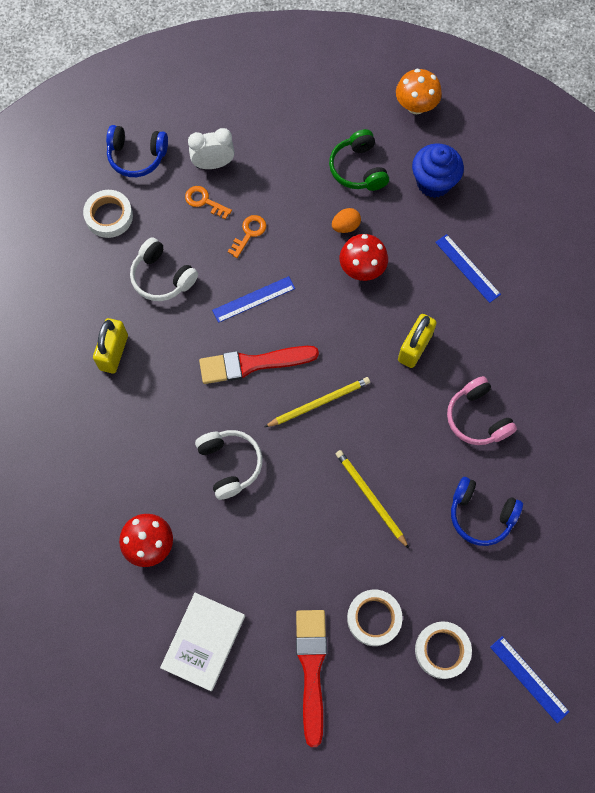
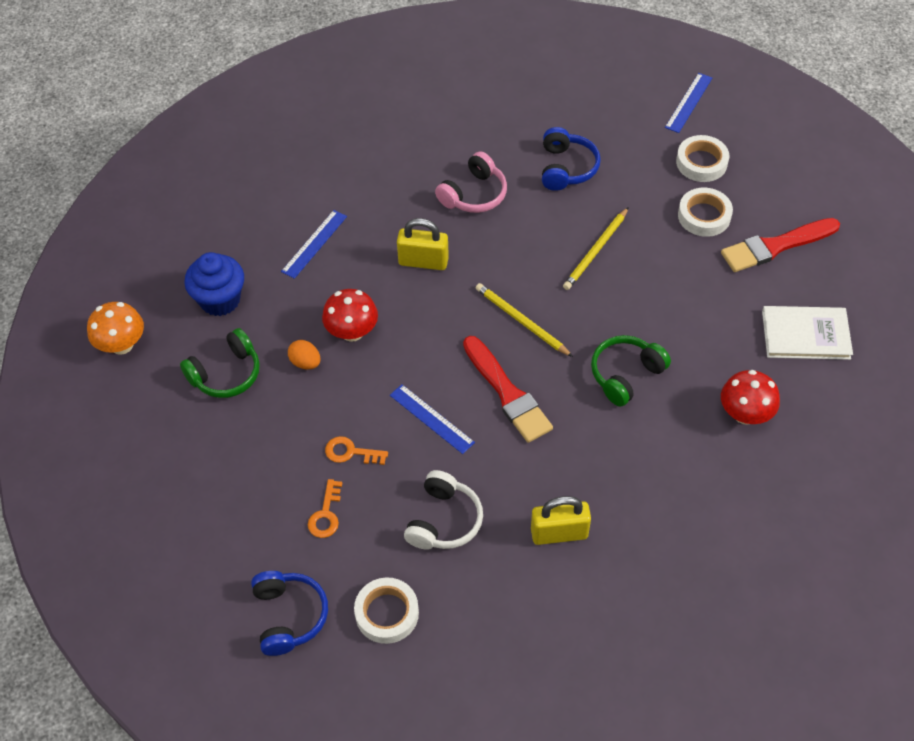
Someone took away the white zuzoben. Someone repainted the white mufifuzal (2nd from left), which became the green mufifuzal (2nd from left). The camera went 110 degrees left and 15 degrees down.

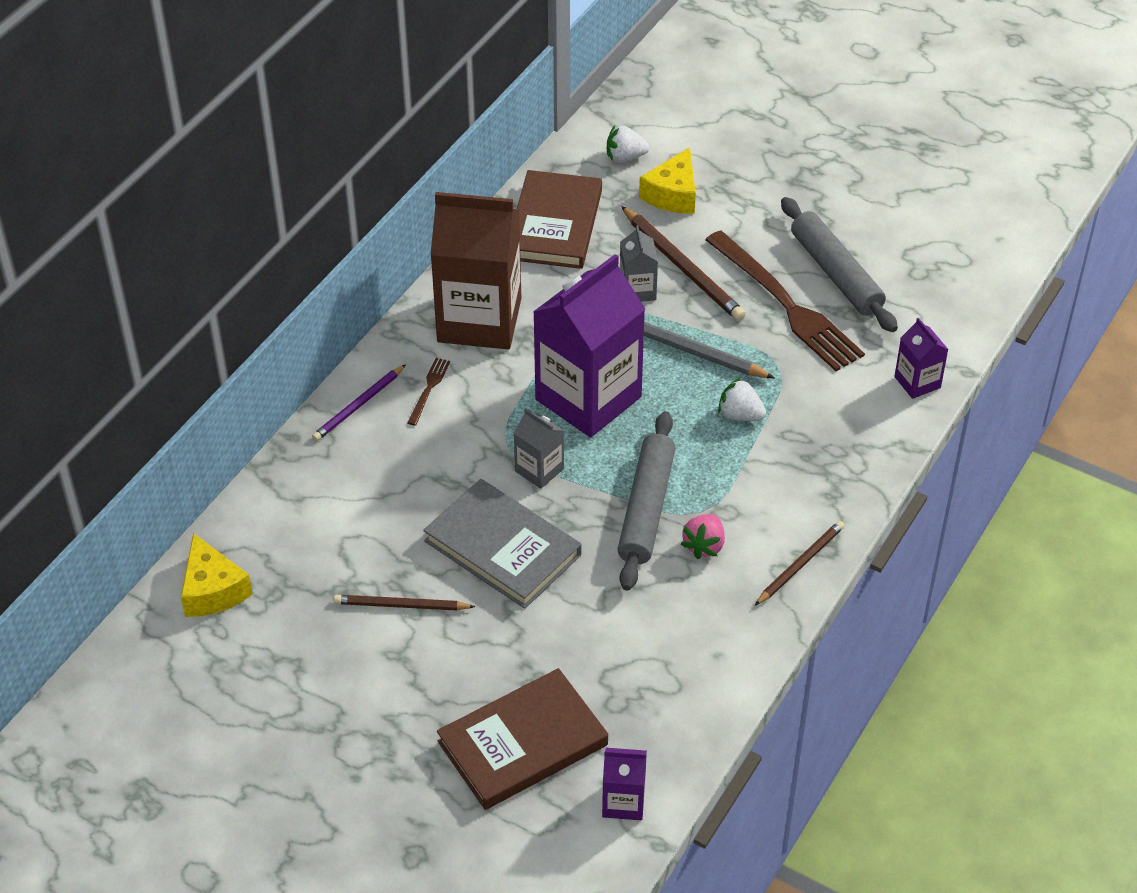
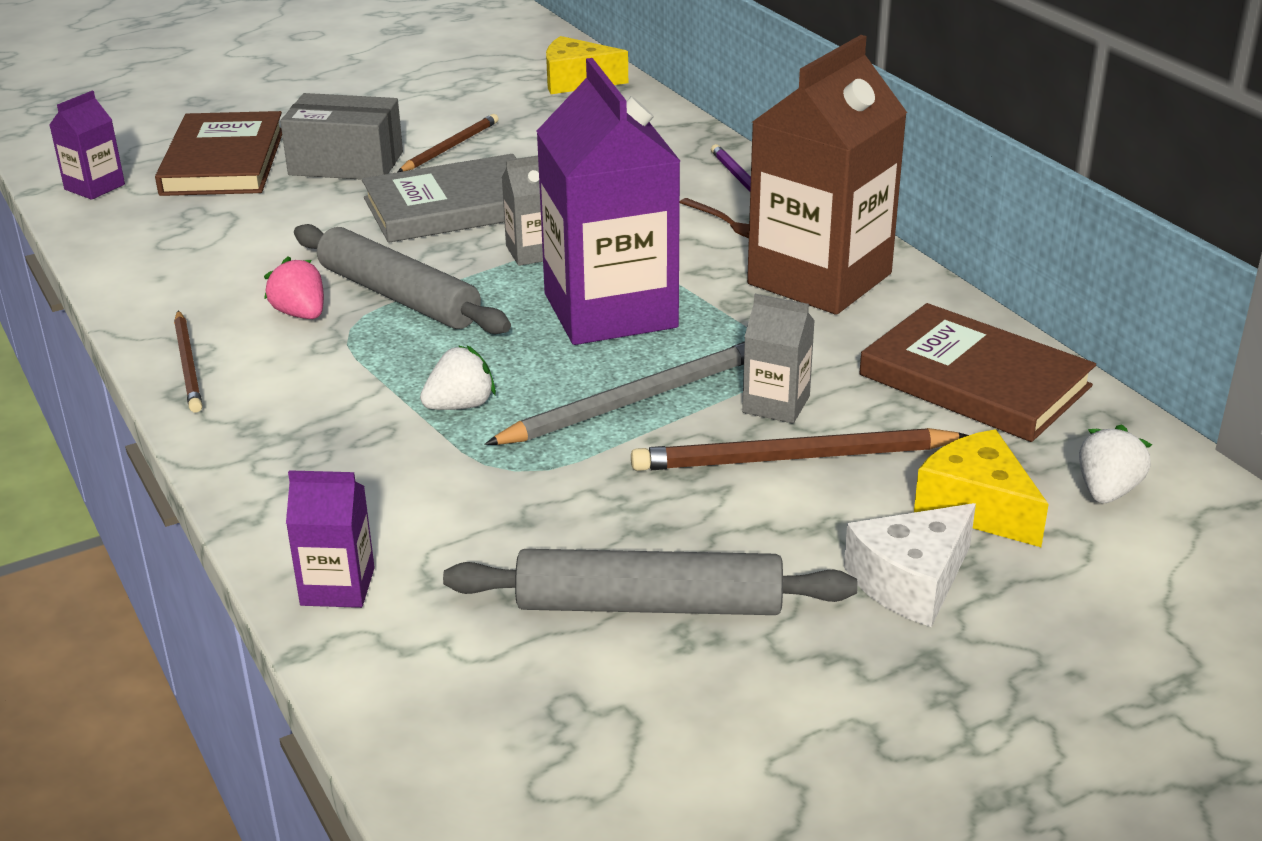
Someone took away the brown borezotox (2nd from left). Someone put down the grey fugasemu. Someone put down the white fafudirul. The camera went 120 degrees right and 15 degrees down.

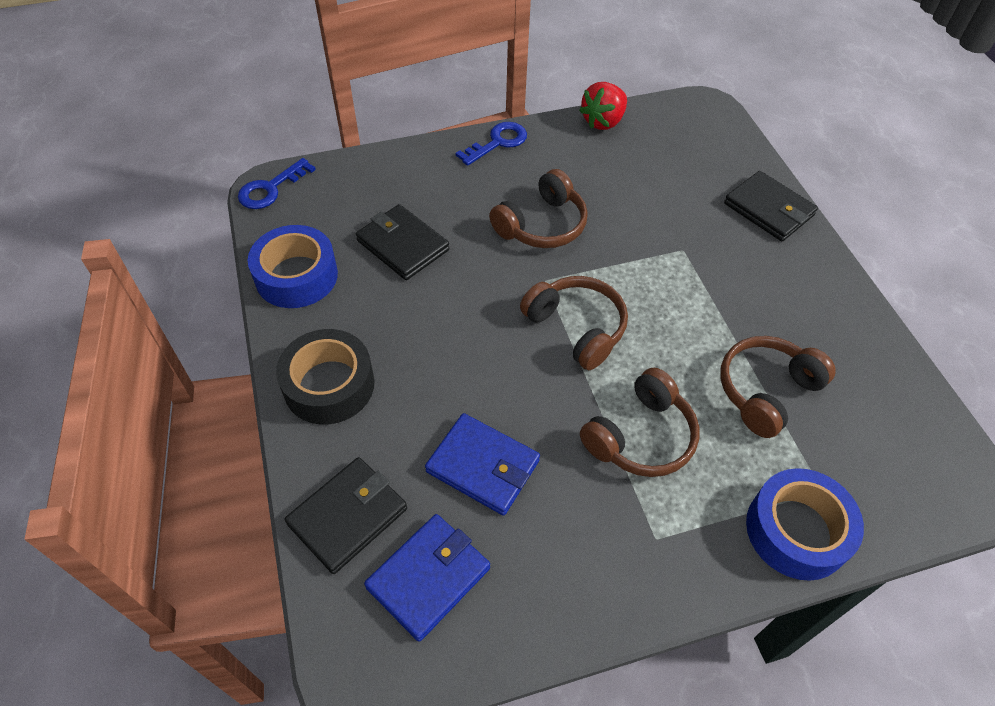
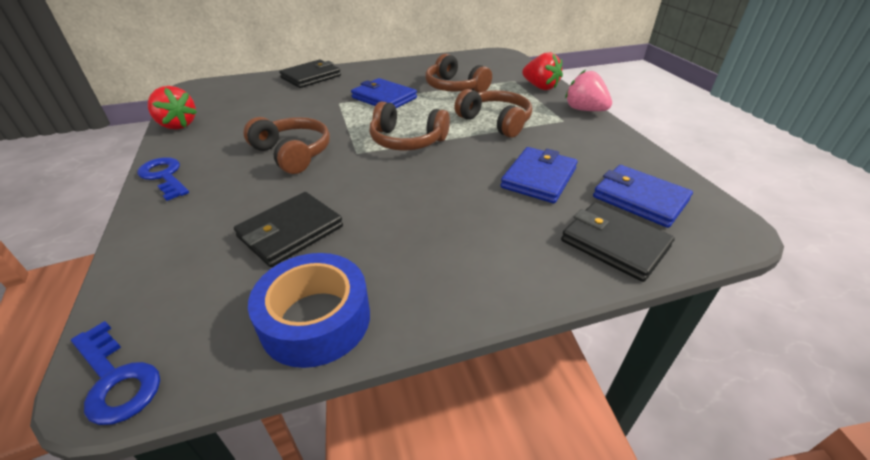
Someone took away the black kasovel. Someone rotated the brown mufifuzal (2nd from left) by 120 degrees counterclockwise. Someone swapped the blue kasovel (2nd from left) for the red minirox (2nd from left). Someone put down the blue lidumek (1st from left). Someone put down the pink minirox. The camera went 90 degrees left and 15 degrees down.

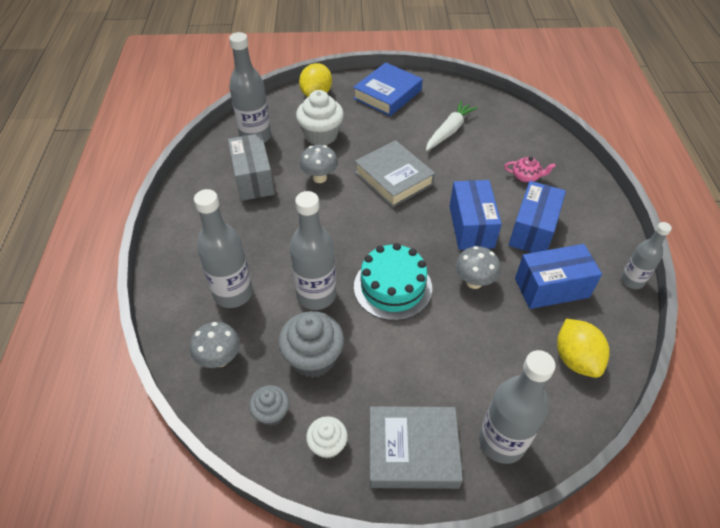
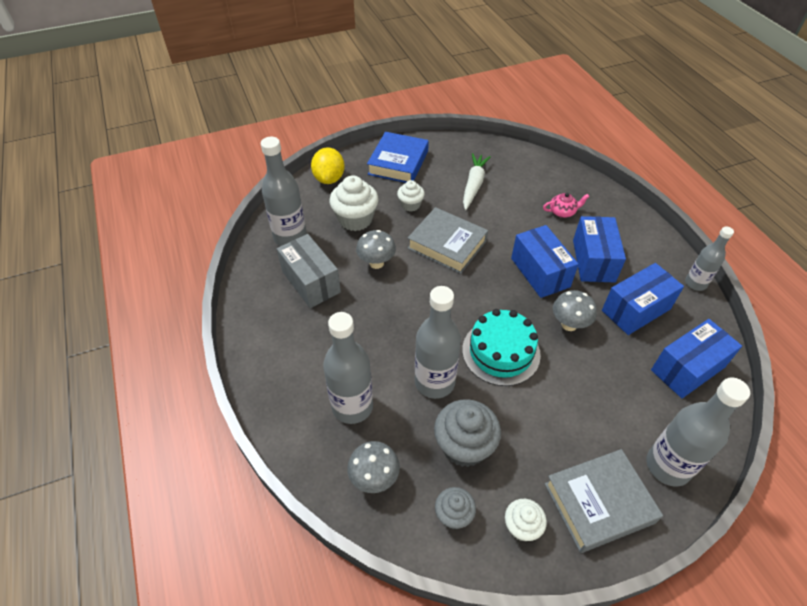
Someone swapped the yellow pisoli (2nd from left) for the blue fugasemu (4th from left). Someone put down the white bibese (2nd from left). The camera went 20 degrees left and 0 degrees up.

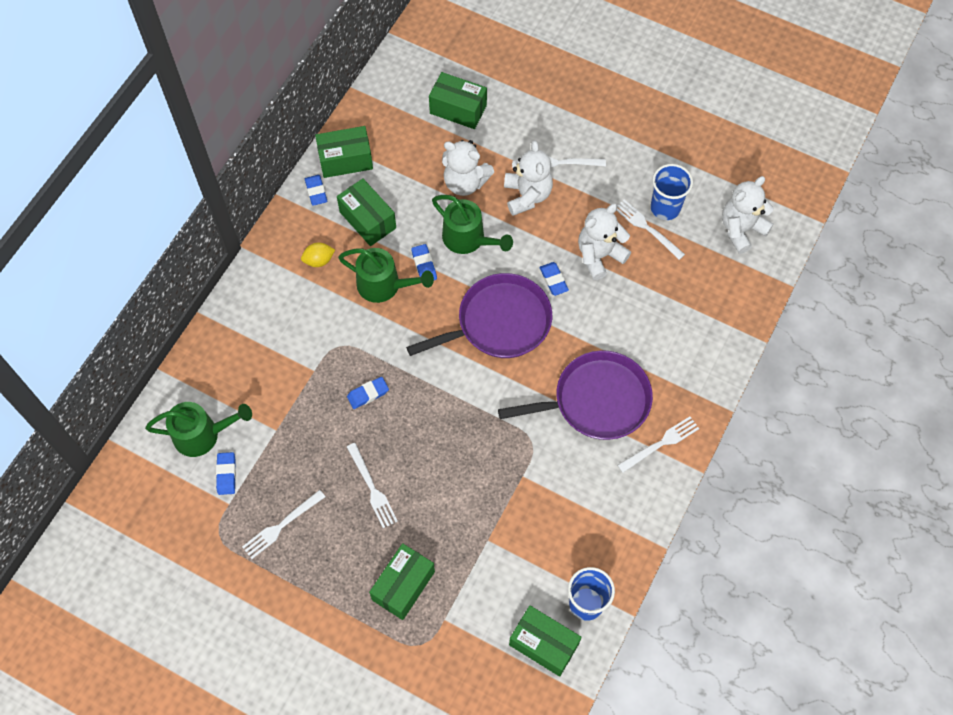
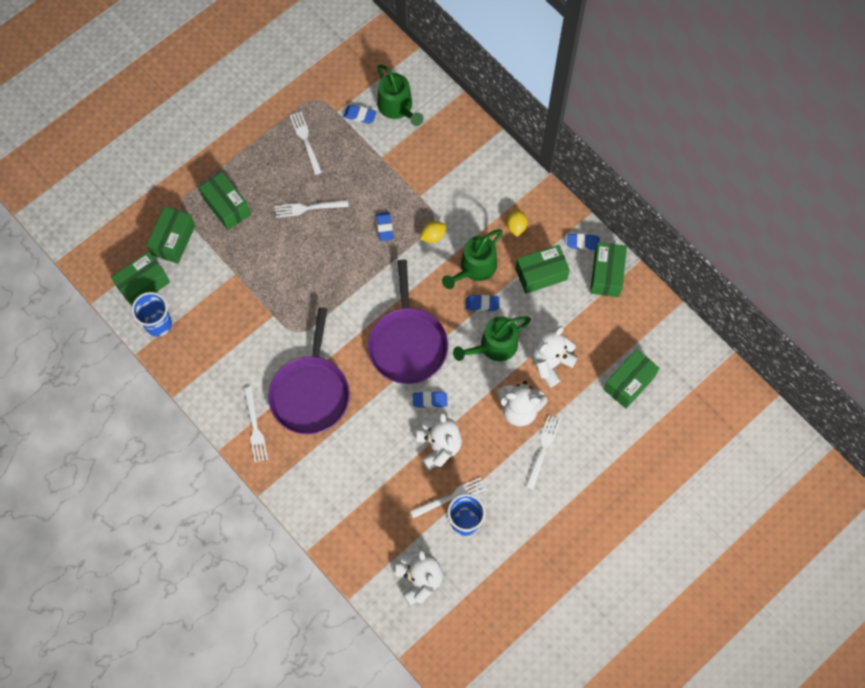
Someone rotated the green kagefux (1st from left) by 45 degrees counterclockwise. Someone put down the green fugasemu (2nd from left). Someone put down the yellow pisoli (1st from left). The camera went 110 degrees right and 5 degrees up.

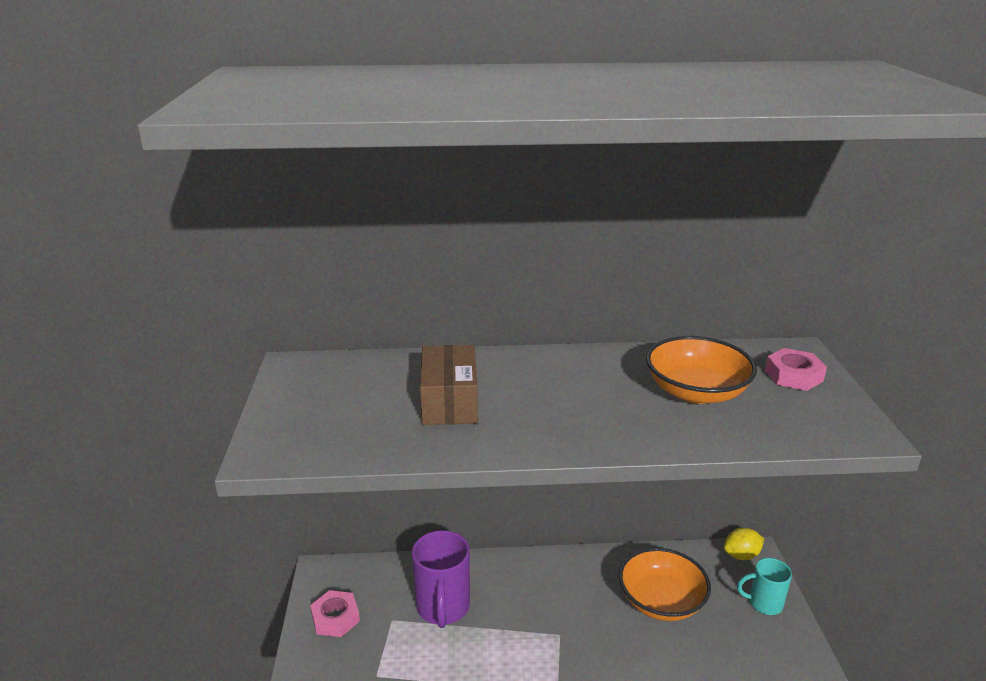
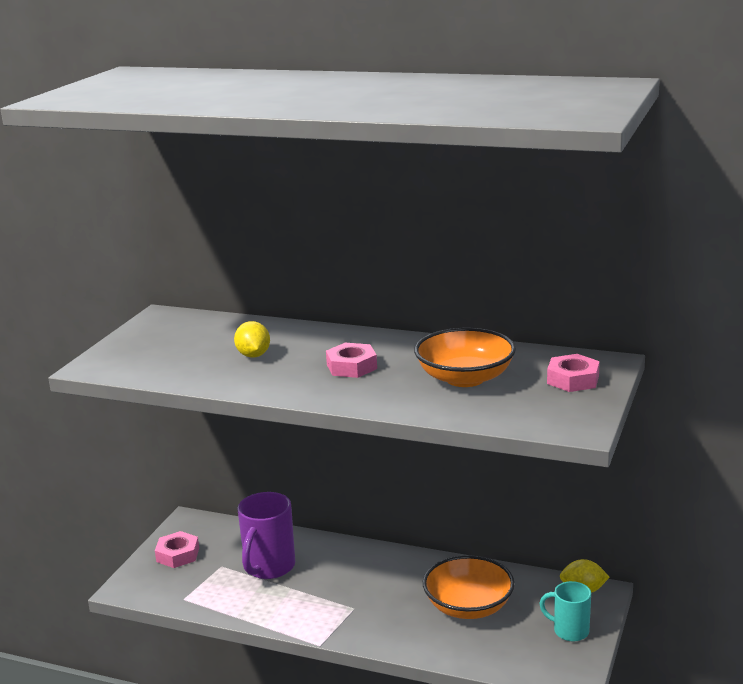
Someone swapped the brown fugasemu for the yellow pisoli (1st from left). Someone put down the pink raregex (2nd from left). The camera went 25 degrees right and 5 degrees down.

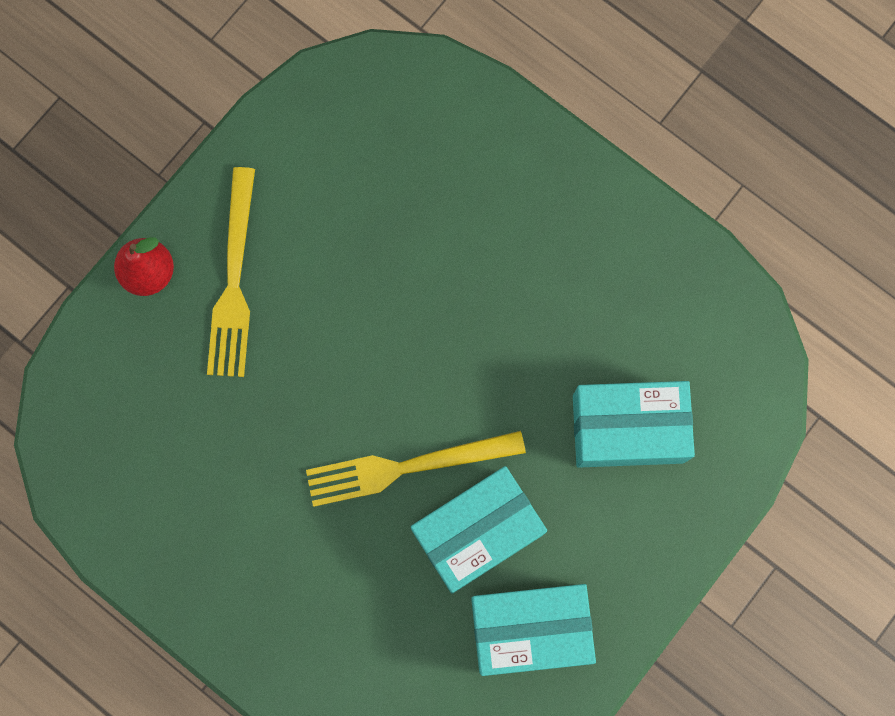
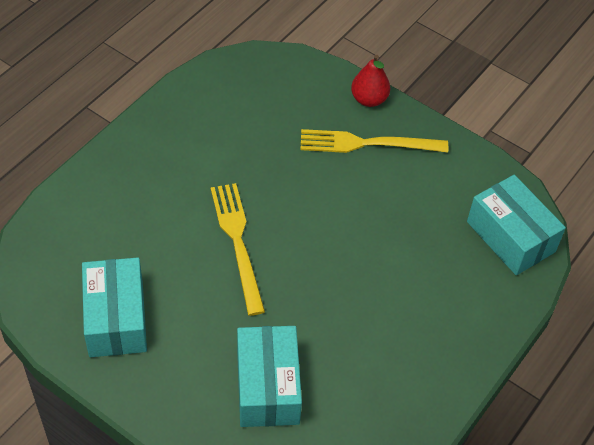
Someone carried the turquoise fugasemu (1st from left in the first image). The camera went 85 degrees right and 25 degrees down.

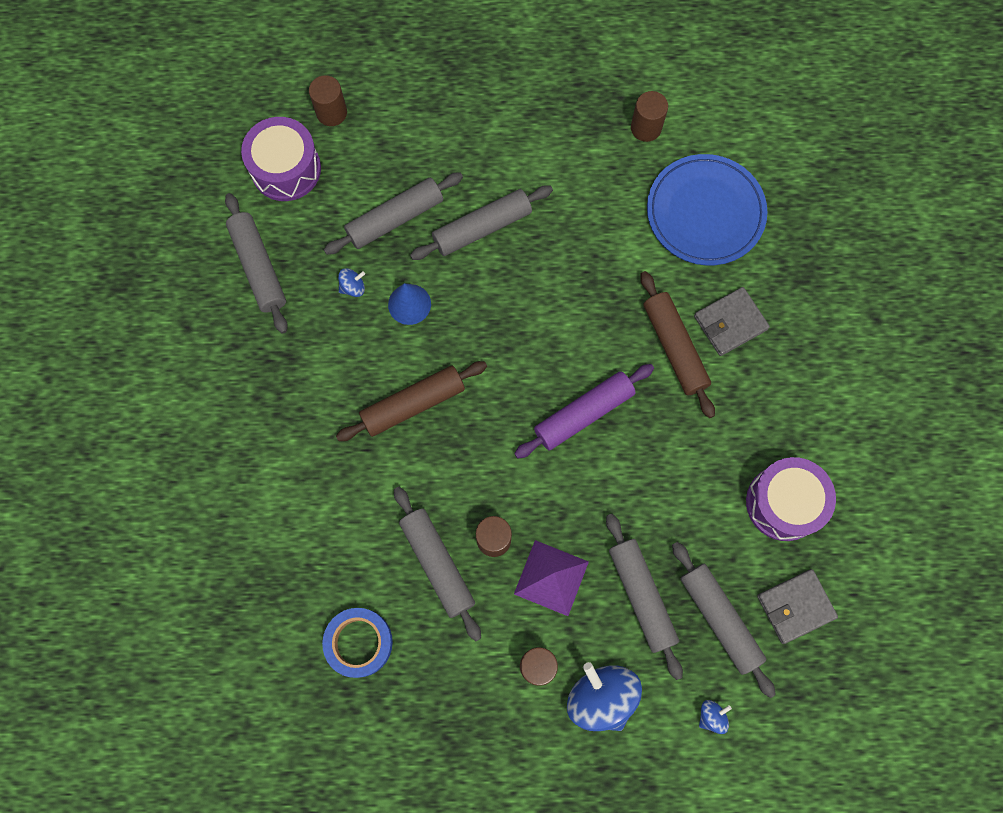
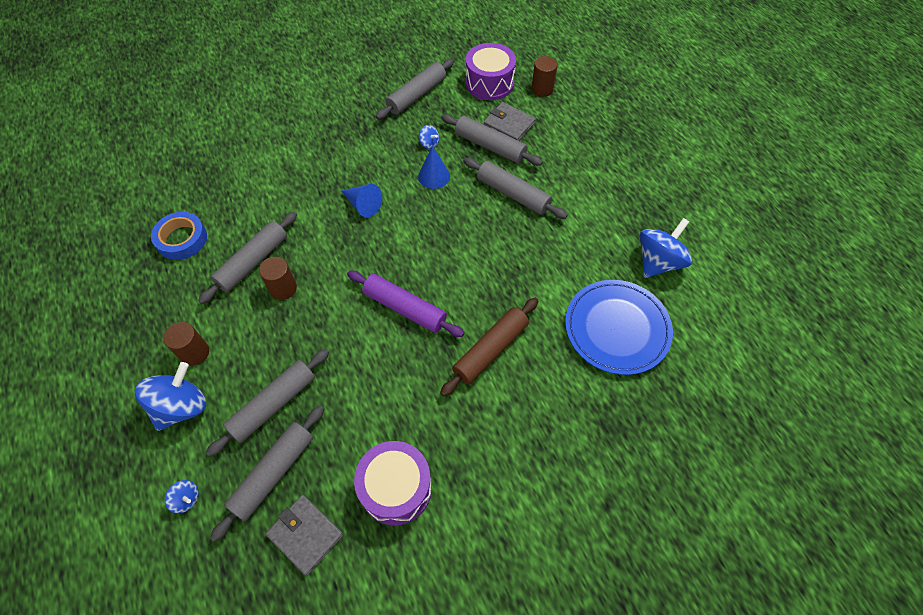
Someone swapped the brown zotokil (1st from left) for the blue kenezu (1st from left). Someone took away the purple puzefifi. Someone swapped the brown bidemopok (4th from left) for the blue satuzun (4th from left). Someone carried the grey lidumek (1st from left in the first image). The camera went 65 degrees right and 15 degrees down.

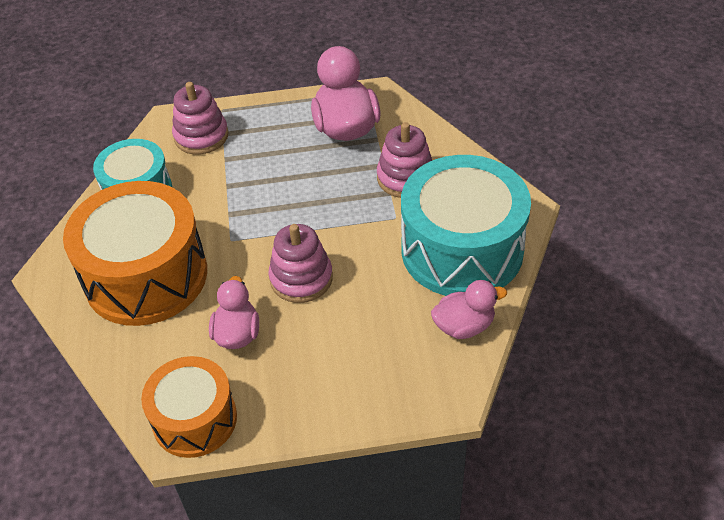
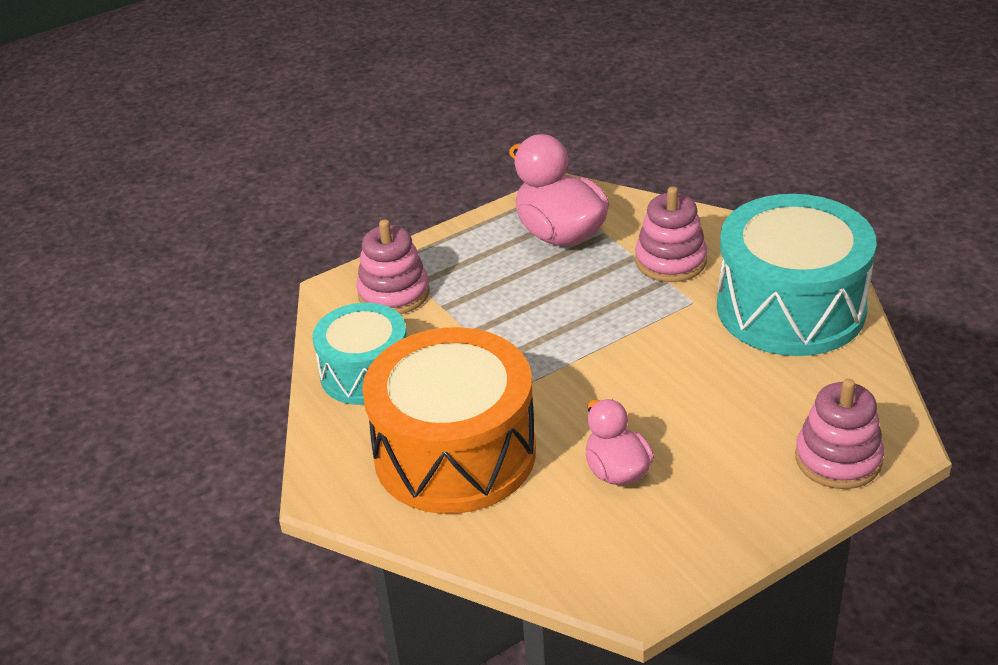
Someone took away the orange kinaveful (2nd from left). Someone carried the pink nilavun (2nd from left in the first image). Someone took away the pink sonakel (3rd from left). The camera went 25 degrees left and 10 degrees down.

